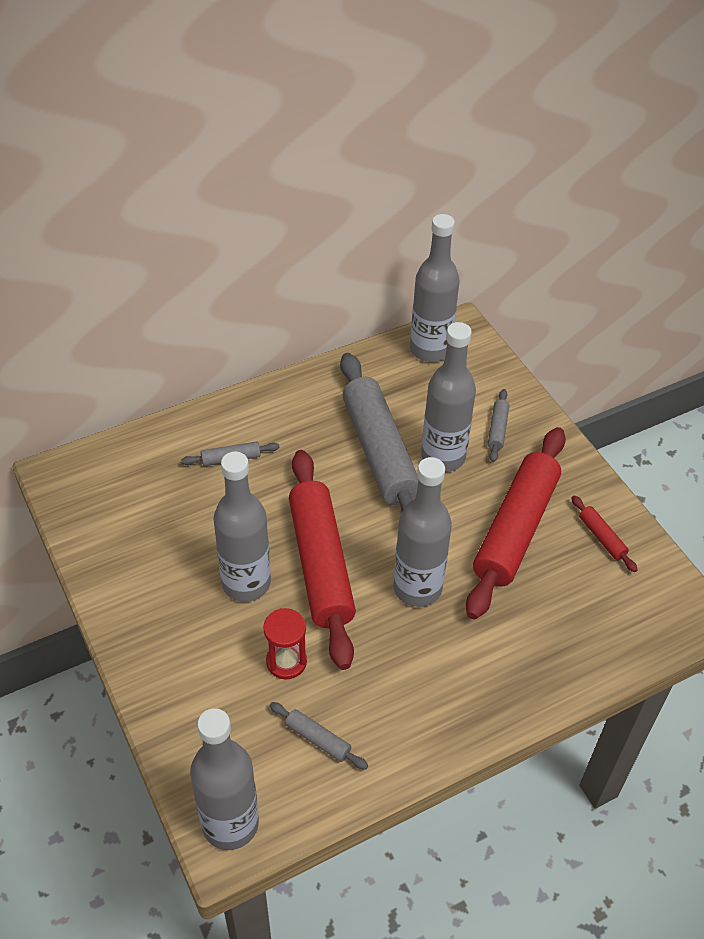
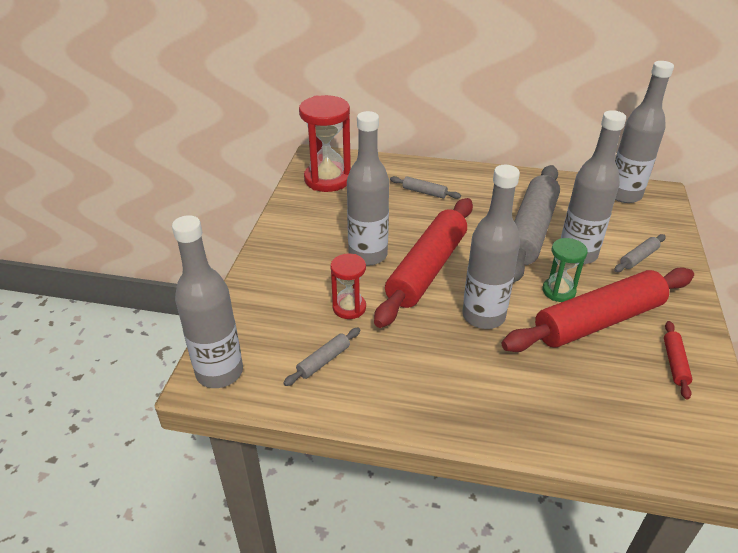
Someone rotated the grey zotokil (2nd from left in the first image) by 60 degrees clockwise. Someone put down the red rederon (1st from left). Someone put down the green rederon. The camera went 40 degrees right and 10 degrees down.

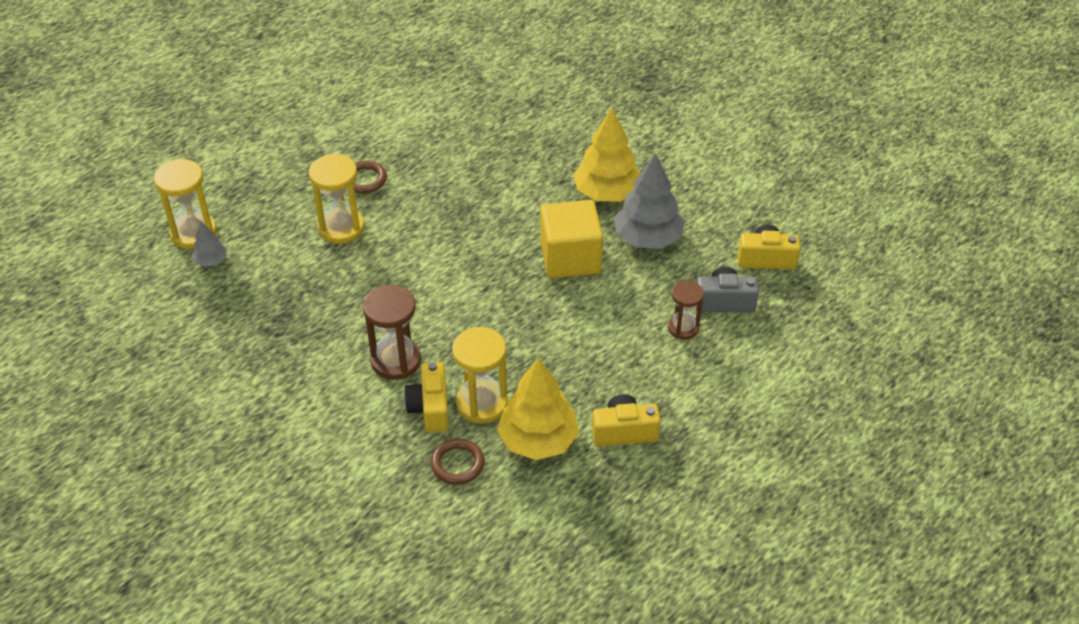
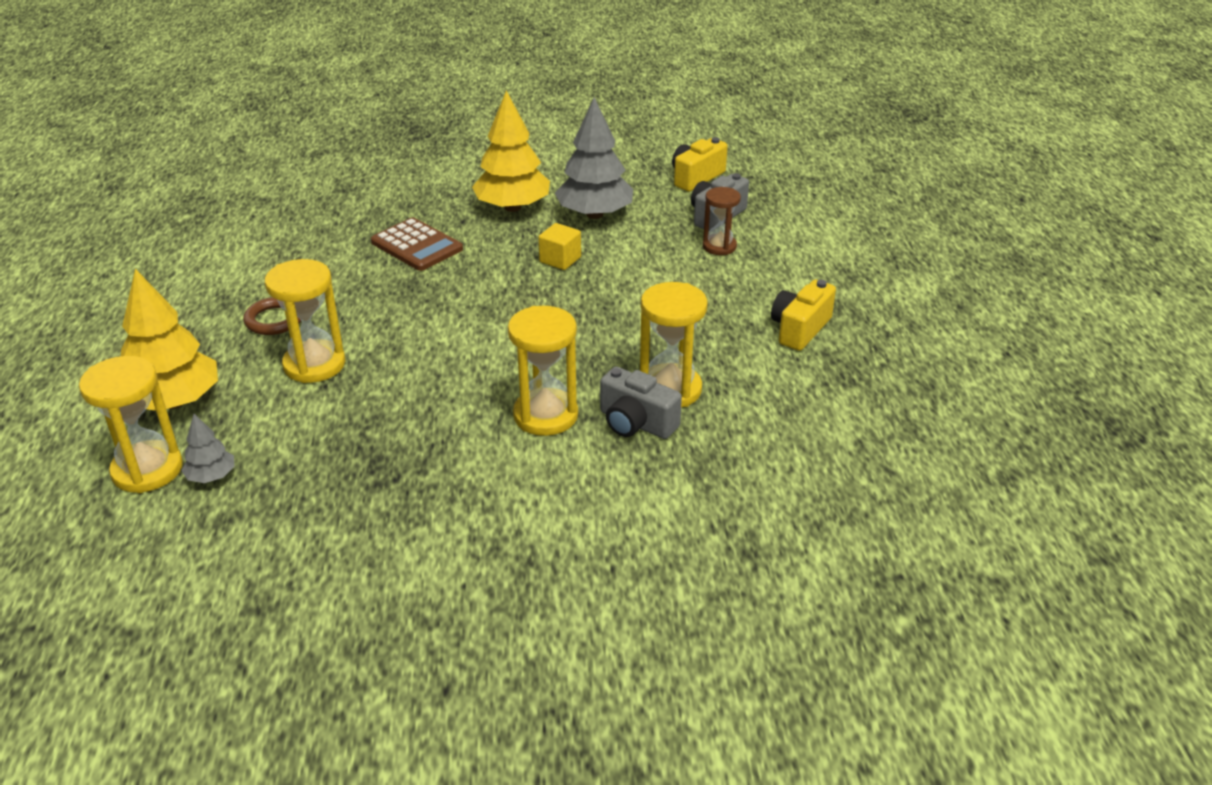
Someone repainted the brown rederon (1st from left), which became the yellow rederon (3rd from left). Someone repainted the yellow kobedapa (1st from left), which became the grey kobedapa (1st from left). Someone took away the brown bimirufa (2nd from left). Someone carried the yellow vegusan (1st from left). Someone scaled the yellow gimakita by 0.50. Someone put down the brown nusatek. The camera went 50 degrees left and 10 degrees down.

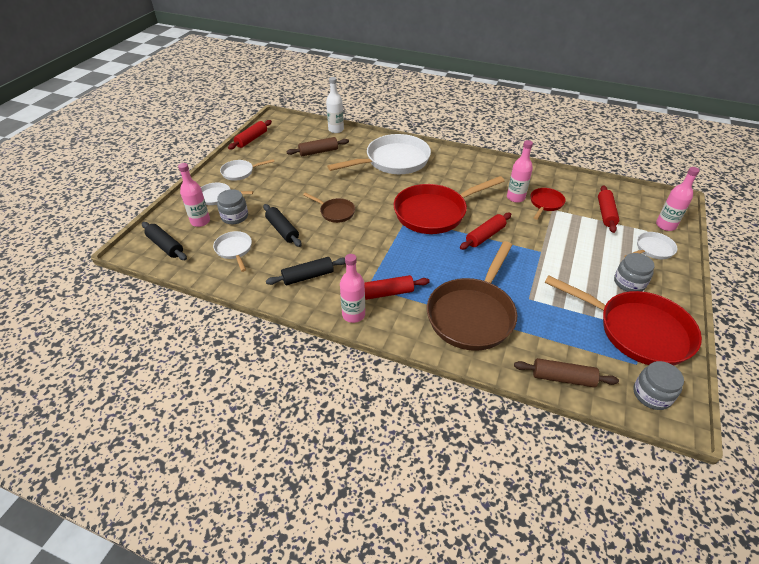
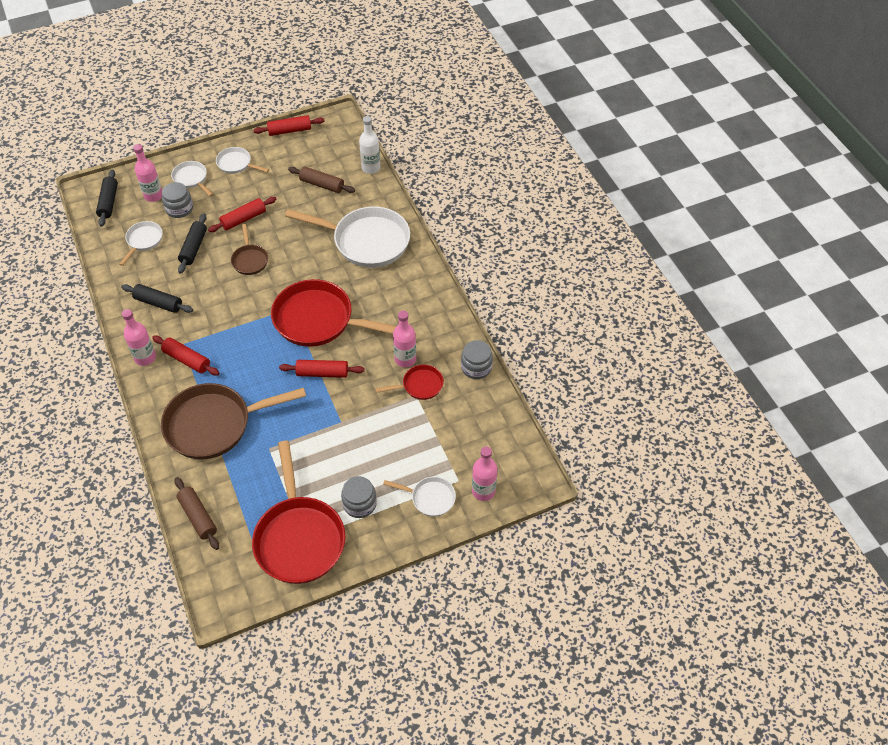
Someone carried the red zotokil (4th from left in the first image). Someone carried the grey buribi (3rd from left). The camera went 45 degrees right and 10 degrees up.

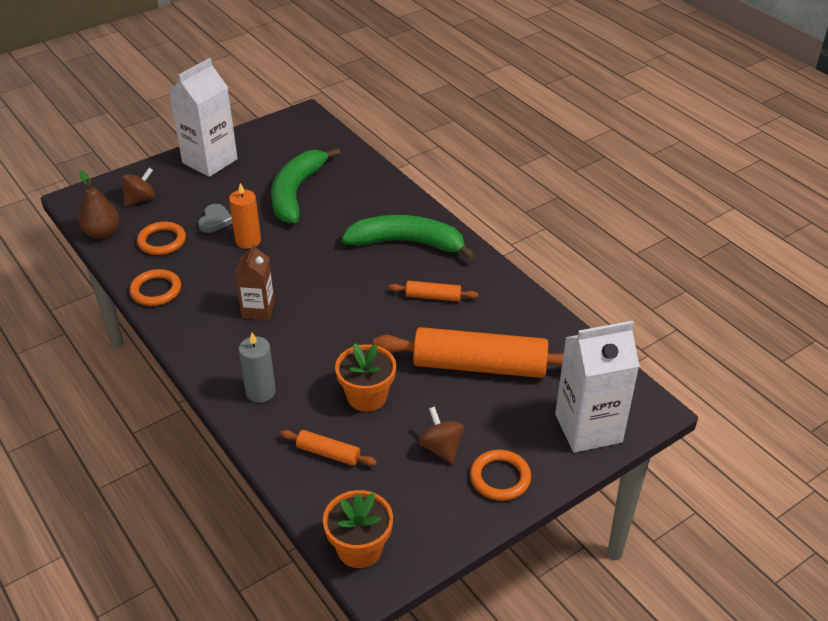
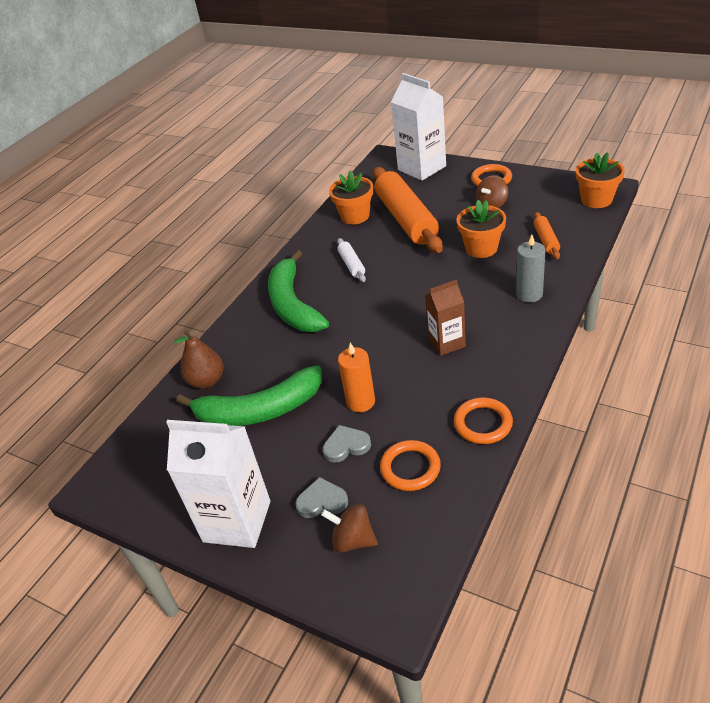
Someone carried the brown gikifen. Someone repainted the orange zotokil (2nd from left), which became the white zotokil. Someone put down the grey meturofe (1st from left). Someone put down the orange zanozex (1st from left). The camera went 110 degrees left and 0 degrees up.

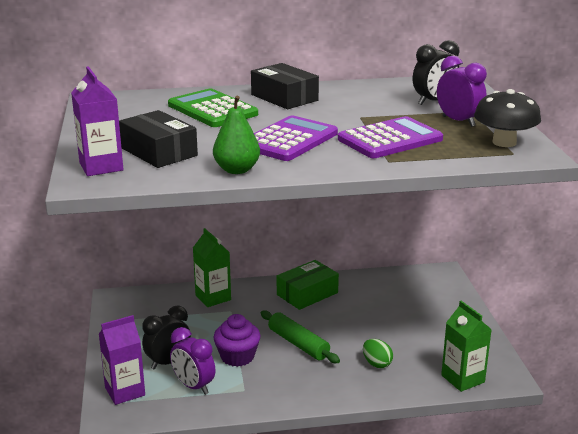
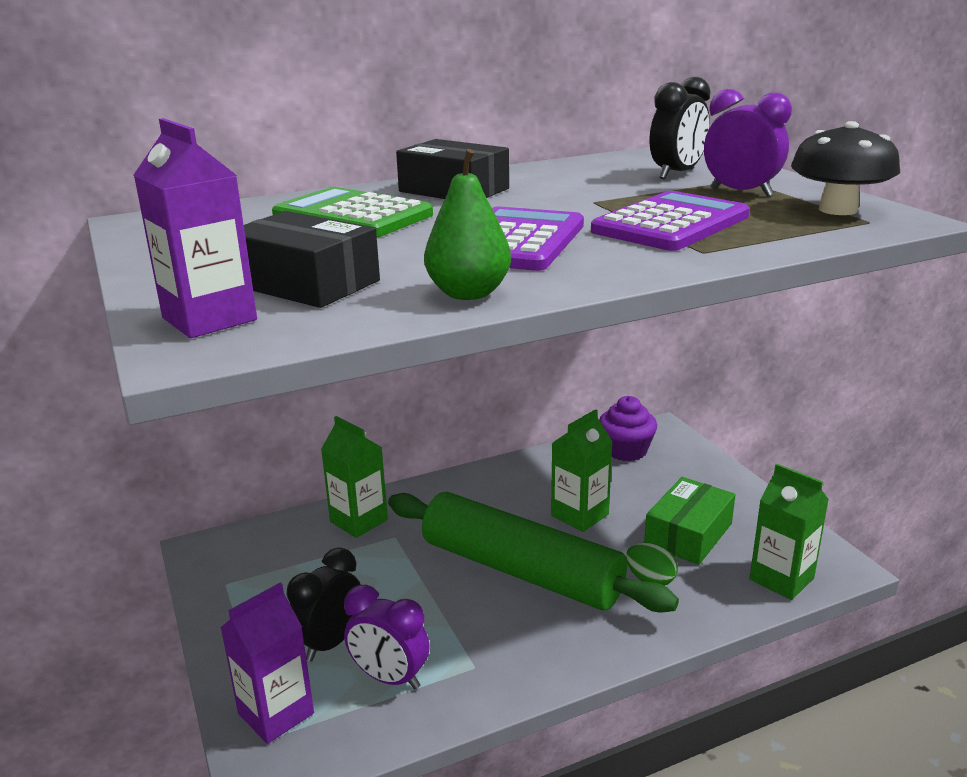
Someone carried the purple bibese. Someone scaled the green zotokil by 1.84. Someone carried the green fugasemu. Someone put down the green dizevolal (2nd from left). The camera went 15 degrees left and 0 degrees up.

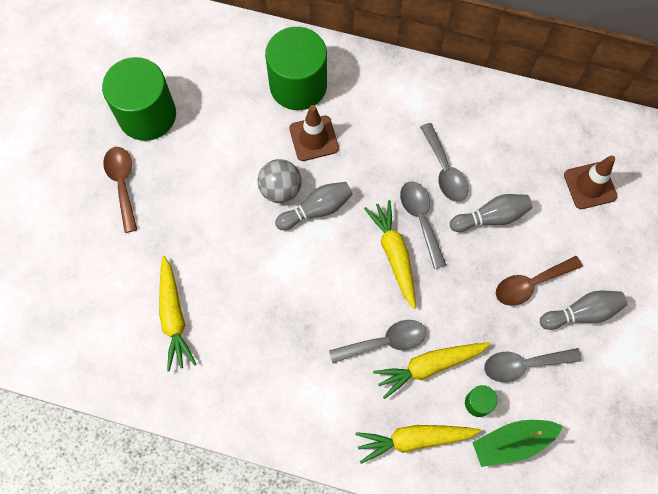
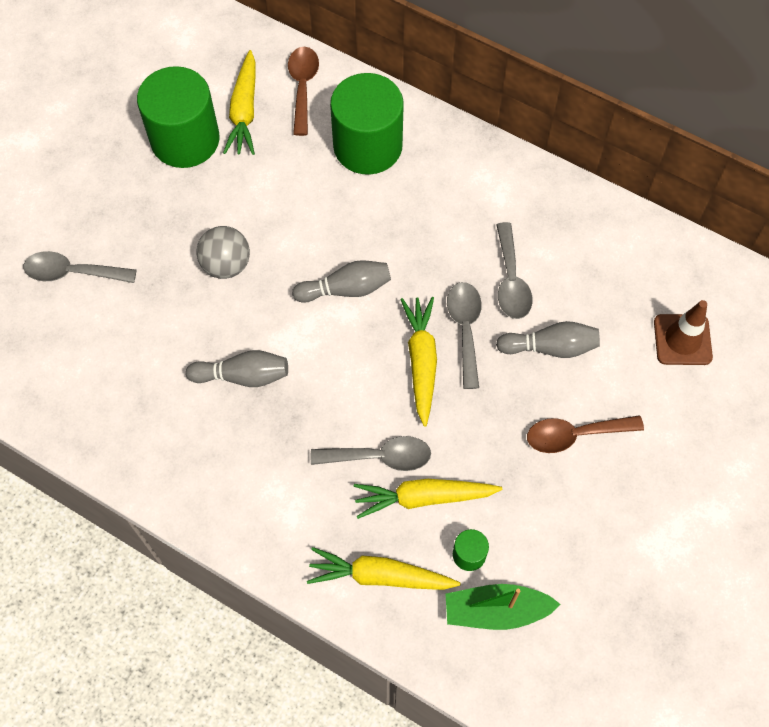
Someone carried the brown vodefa (1st from left). Someone carried the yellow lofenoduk (1st from left). Someone carried the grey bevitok. Someone took away the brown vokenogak (1st from left). Someone carried the grey vodefa (4th from left in the first image). Someone carried the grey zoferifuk (3rd from left in the first image). The camera went 15 degrees right and 5 degrees down.

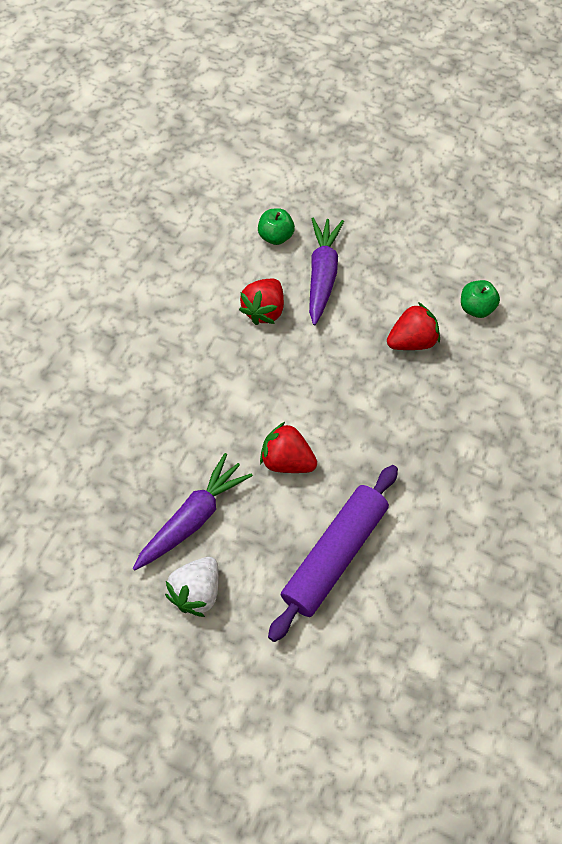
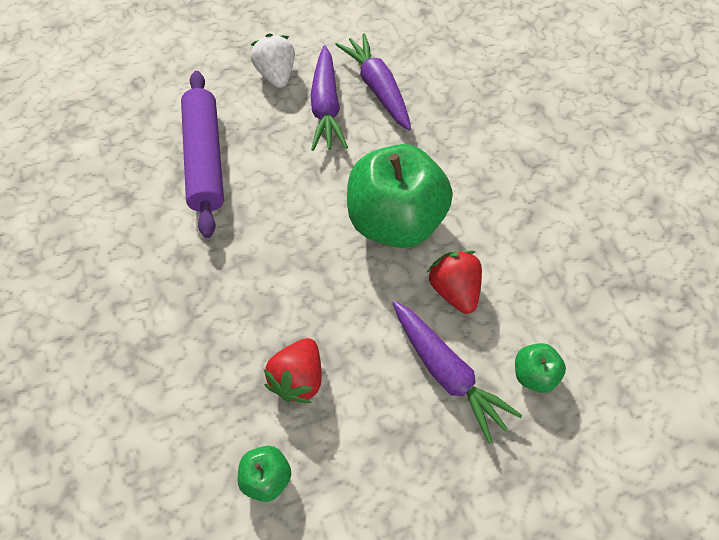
Someone took away the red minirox (2nd from left). Someone put down the purple lofenoduk (2nd from left). Someone put down the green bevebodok (2nd from left). The camera went 135 degrees right and 0 degrees up.

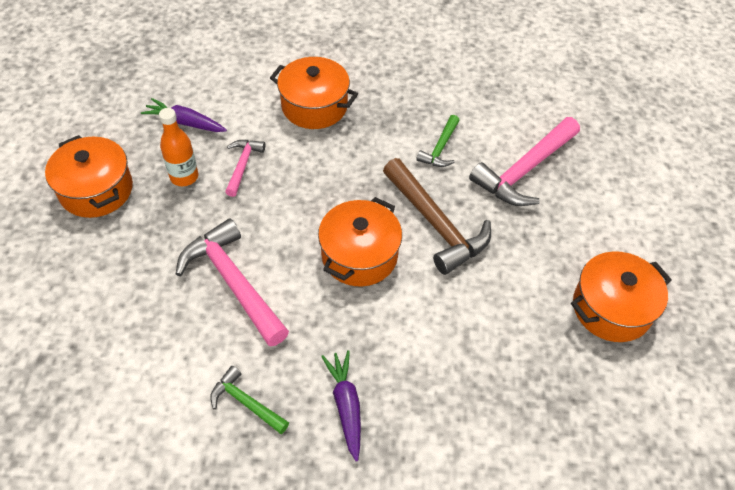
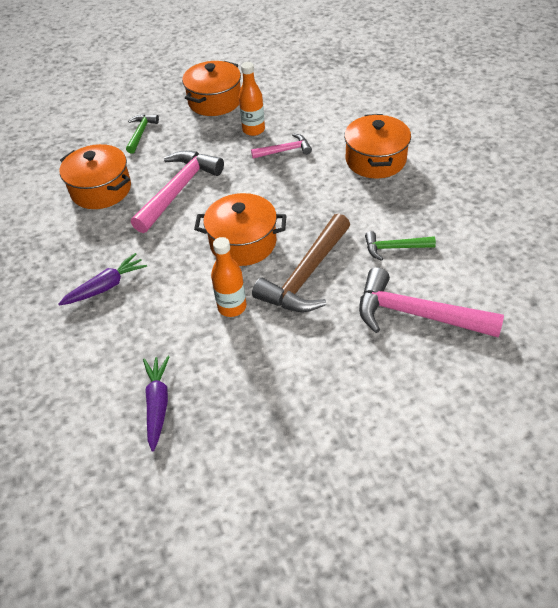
Someone carried the purple lofenoduk (1st from left in the first image). Someone carried the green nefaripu (1st from left). Someone carried the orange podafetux (4th from left in the first image). Someone put down the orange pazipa (1st from left). The camera went 70 degrees right and 5 degrees down.

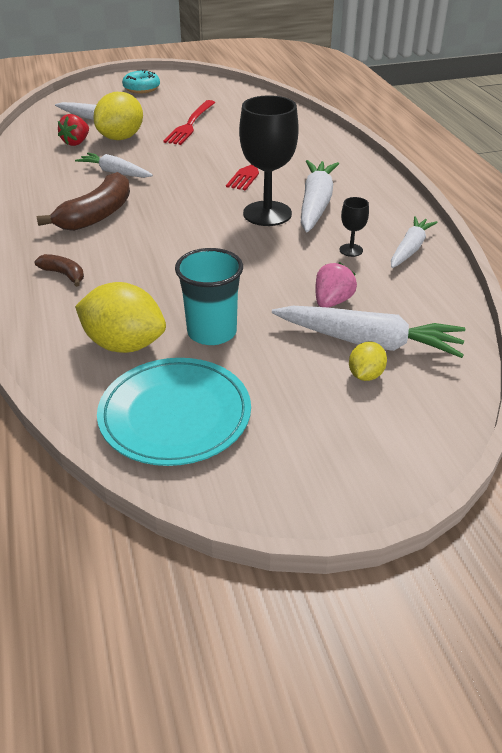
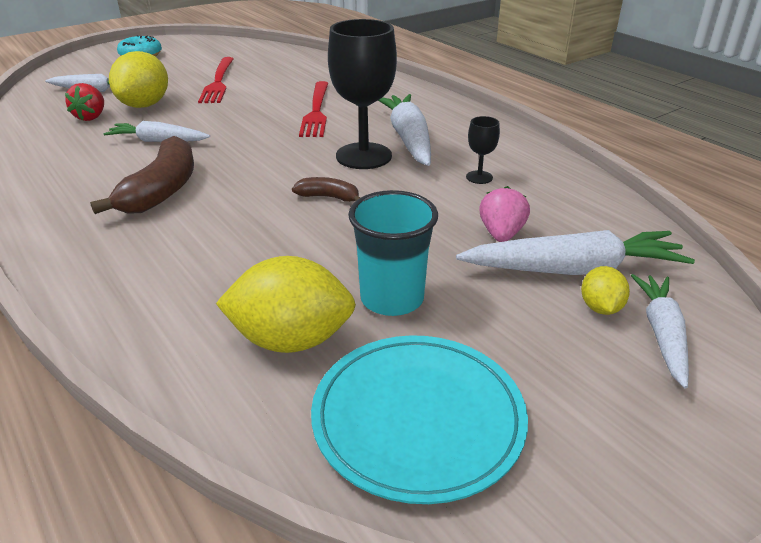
Someone carried the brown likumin (1st from left in the first image). Someone carried the white lofenoduk (5th from left). The camera went 20 degrees left and 5 degrees down.

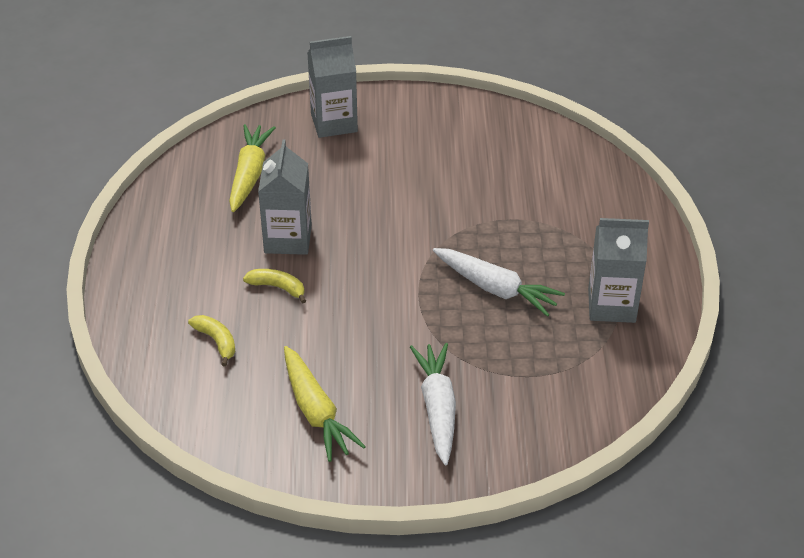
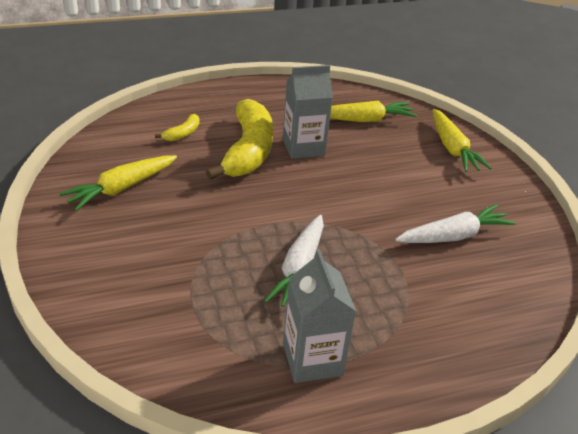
Someone scaled the yellow likumin (2nd from left) by 2.35. Someone swapped the grey dizevolal (2nd from left) for the yellow lofenoduk (3rd from left). Someone carried the white lofenoduk (1st from left in the first image). The camera went 70 degrees right and 5 degrees down.

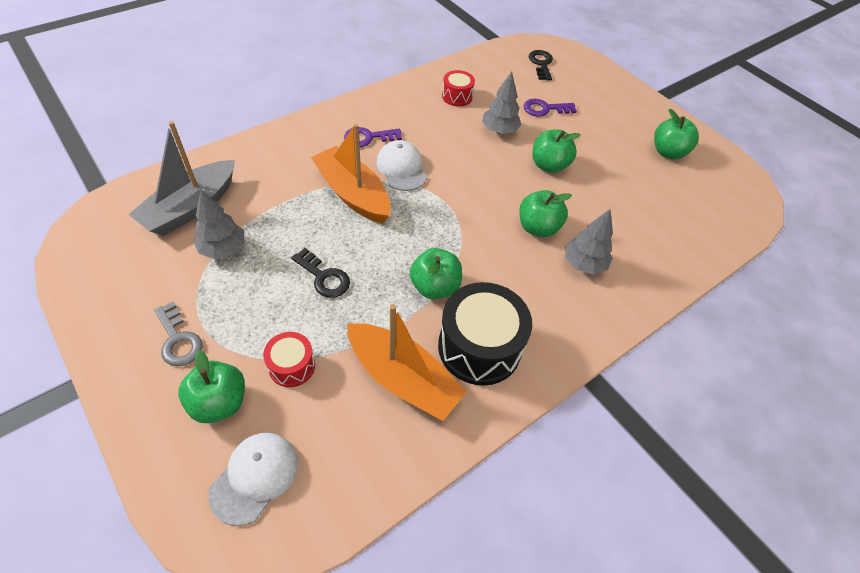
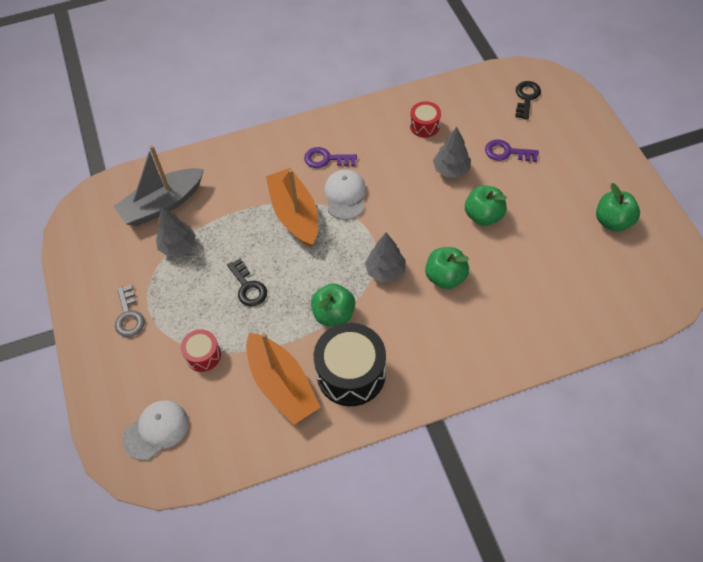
Someone took away the green bevebodok (1st from left). Someone carried the grey vegusan (3rd from left in the first image). The camera went 25 degrees right and 5 degrees up.

